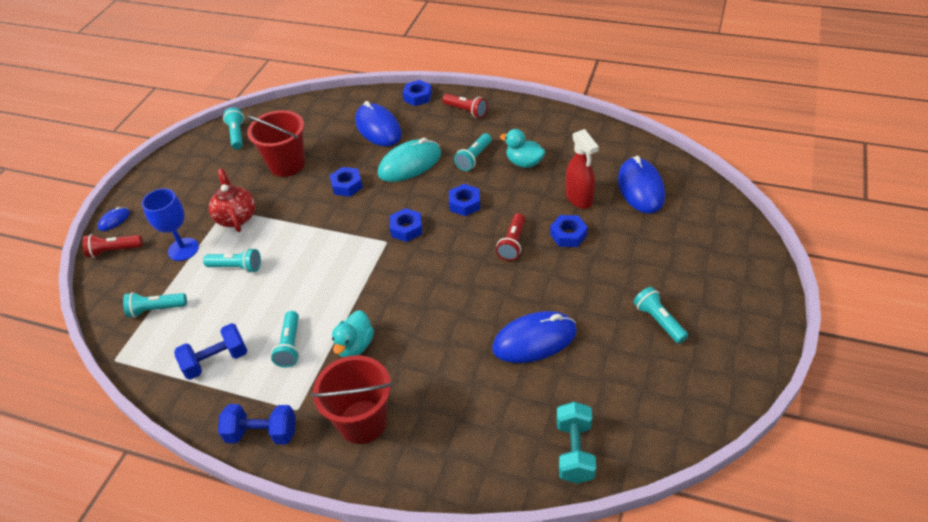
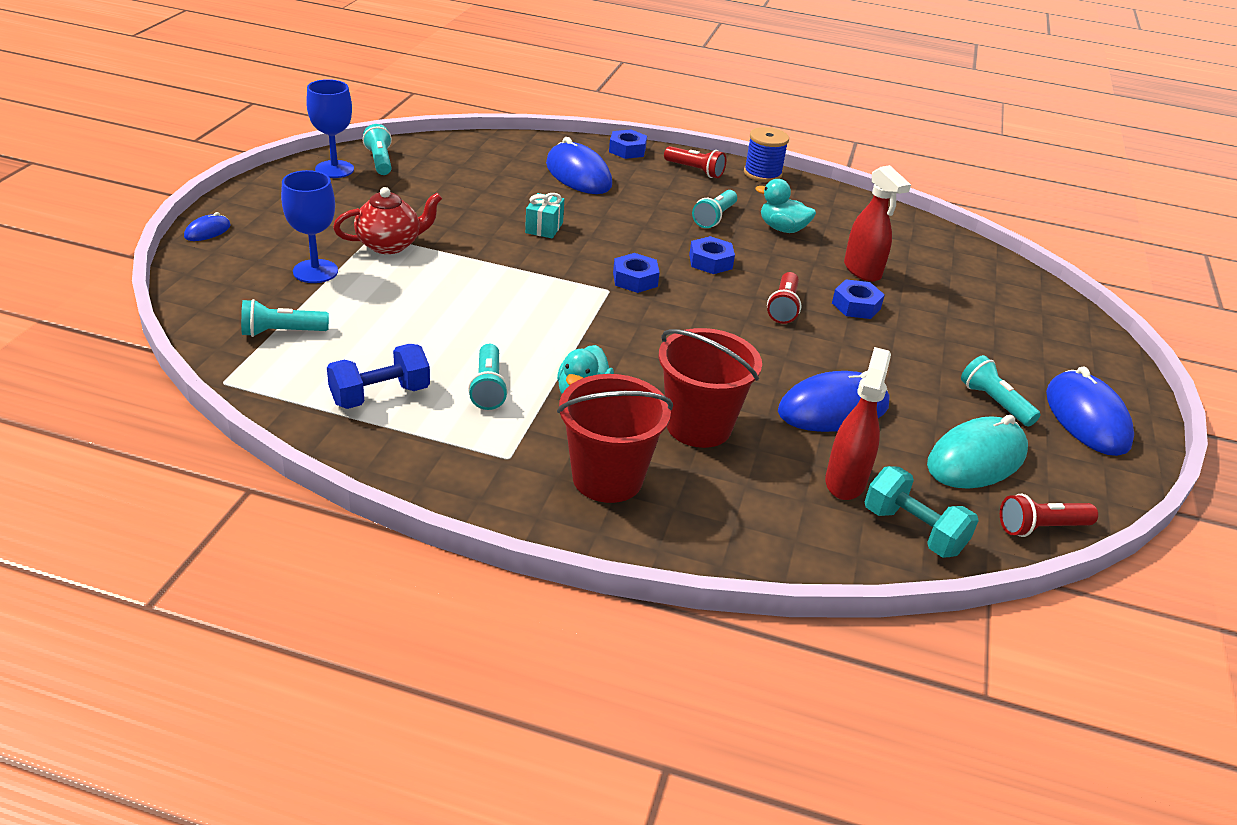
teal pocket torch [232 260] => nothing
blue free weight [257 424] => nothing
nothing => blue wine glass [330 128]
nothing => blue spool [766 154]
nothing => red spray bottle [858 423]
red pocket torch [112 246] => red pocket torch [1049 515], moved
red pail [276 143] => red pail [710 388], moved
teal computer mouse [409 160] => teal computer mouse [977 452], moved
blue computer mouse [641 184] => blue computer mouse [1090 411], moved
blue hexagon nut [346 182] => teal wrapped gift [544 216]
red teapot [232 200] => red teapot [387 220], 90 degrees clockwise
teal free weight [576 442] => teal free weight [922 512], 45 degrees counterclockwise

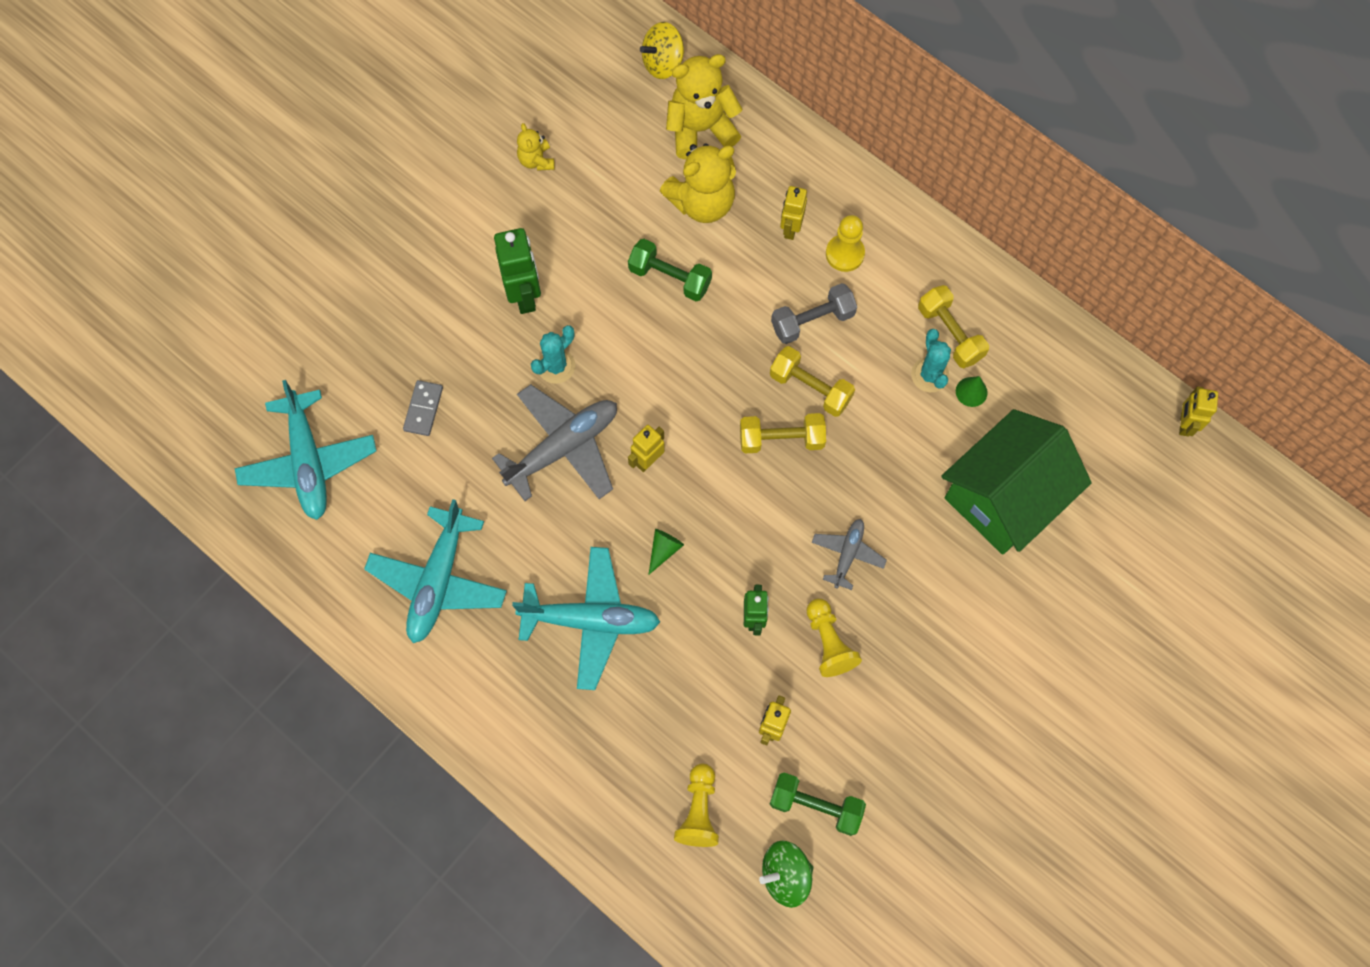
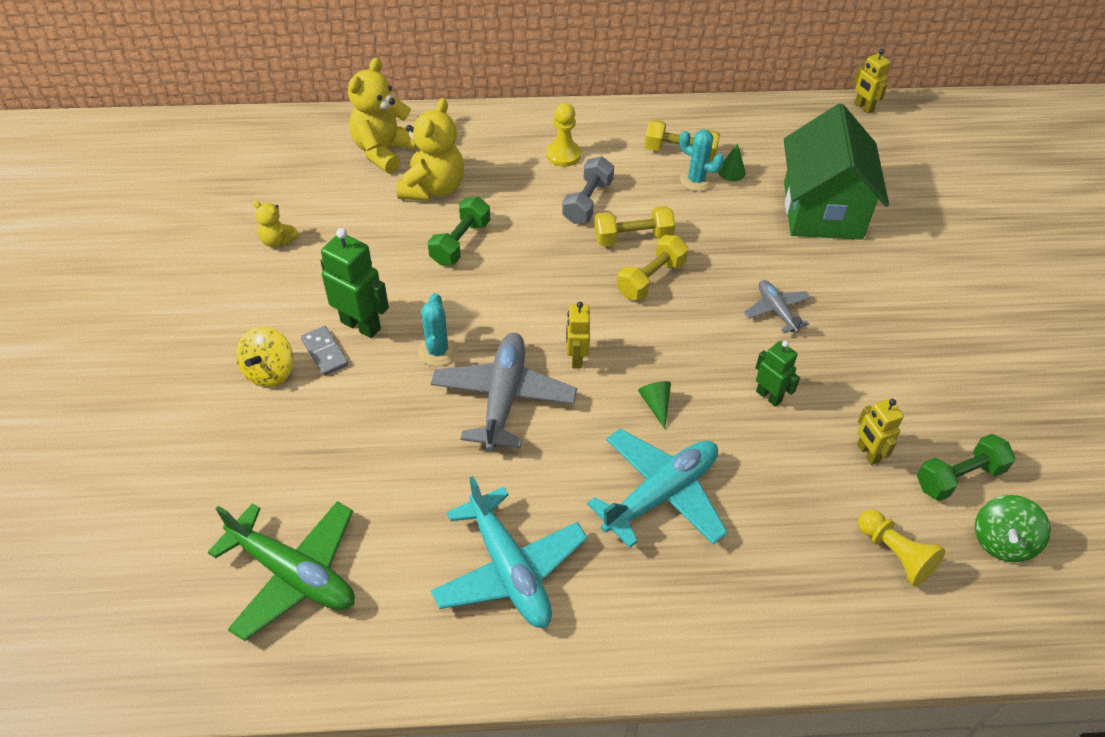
yellow robot figure [793 213] => nothing
yellow chess pawn [834 638] => nothing
ash-grey domino [423 408] => ash-grey domino [325 351], moved
yellow spinning top [662 50] => yellow spinning top [264 356], moved
teal aeroplane [306 450] => leaf-green aeroplane [281 571]
leaf-green free weight [670 270] => leaf-green free weight [459 231], 45 degrees counterclockwise

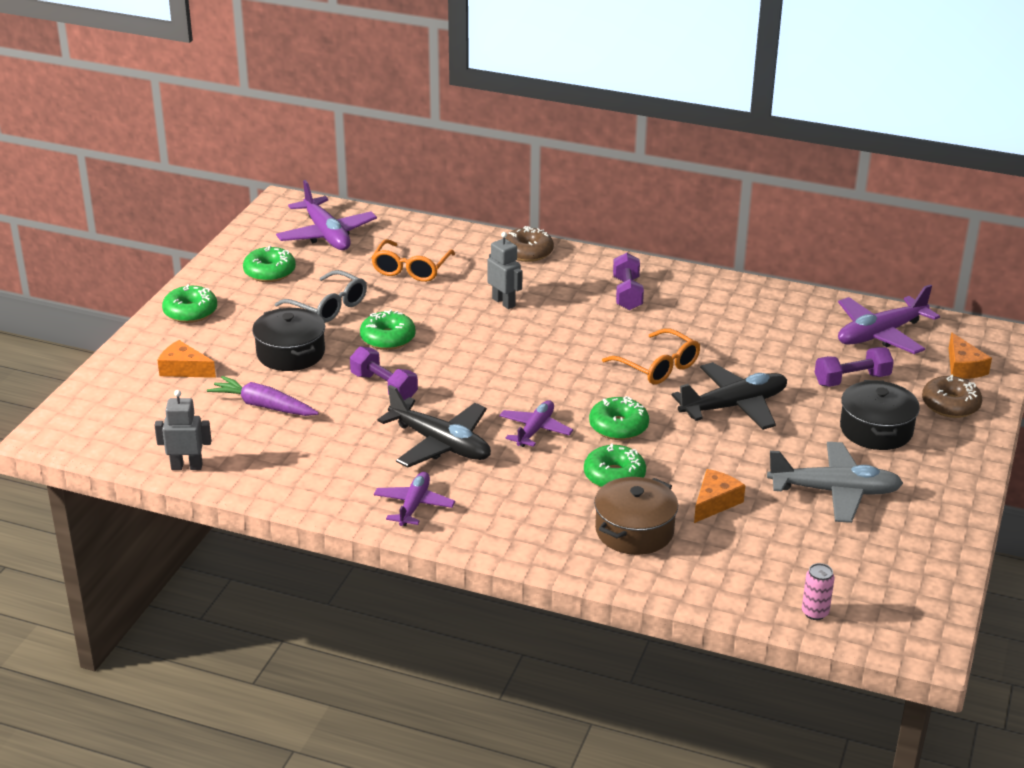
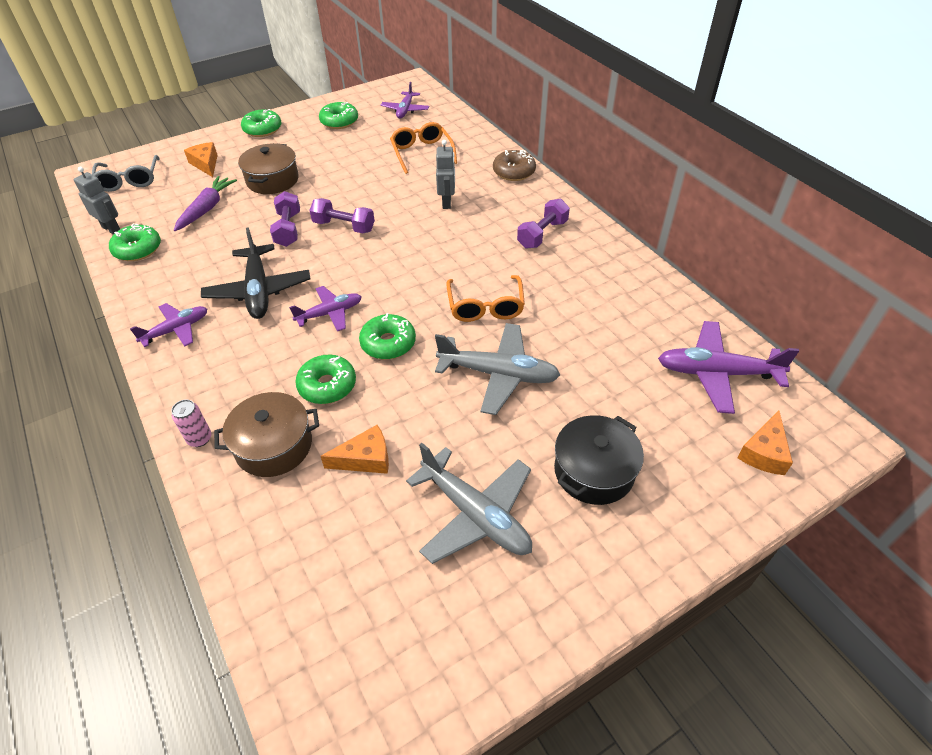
russet donut [952 396] => nothing
ash-grey glasses [321 296] => ash-grey glasses [126 173], moved
leaf-green donut [388 330] => leaf-green donut [135 242], moved
pink soda can [818 591] => pink soda can [191 423], moved
violet free weight [854 367] => violet free weight [342 215], moved
black stockpot [288 339] => russet stockpot [268 168]
black aeroplane [729 396] => ash-grey aeroplane [497 369]
violet toy carrot [263 396] => violet toy carrot [205 203], 45 degrees clockwise
orange-coloured glasses [413 260] => orange-coloured glasses [423 148], 105 degrees clockwise
violet aeroplane [326 215] => violet aeroplane [405 100], x0.63

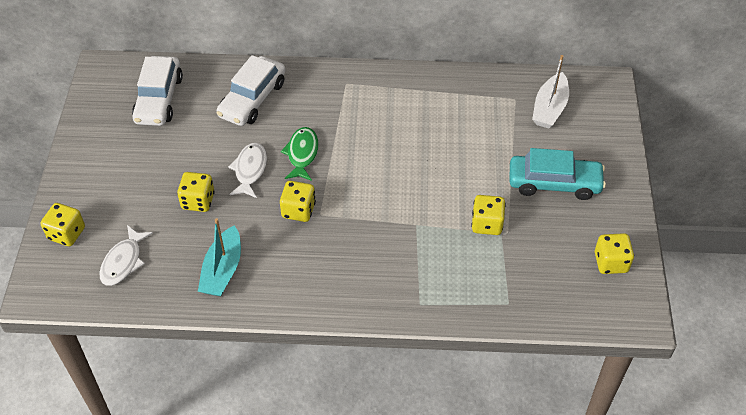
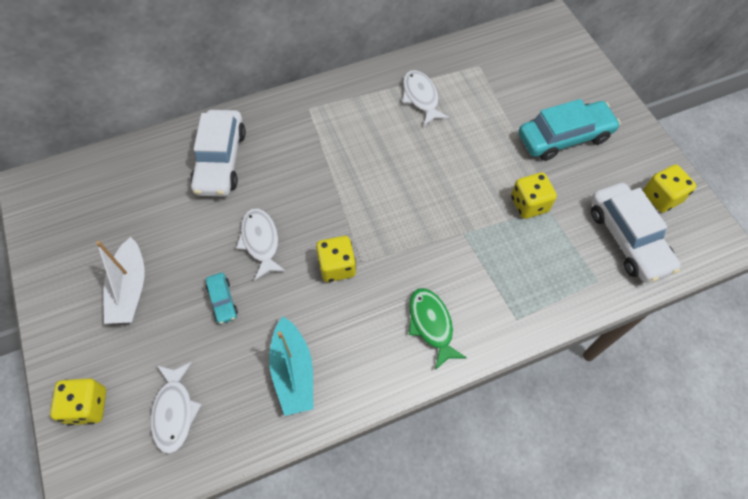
nothing => white fish [426 98]
white automobile [157 91] => white automobile [635 233], moved
leaf-green fish [299 154] => leaf-green fish [438 329], moved
white boat [550 91] => white boat [120 280], moved
yellow die [196 192] => teal automobile [222 298]

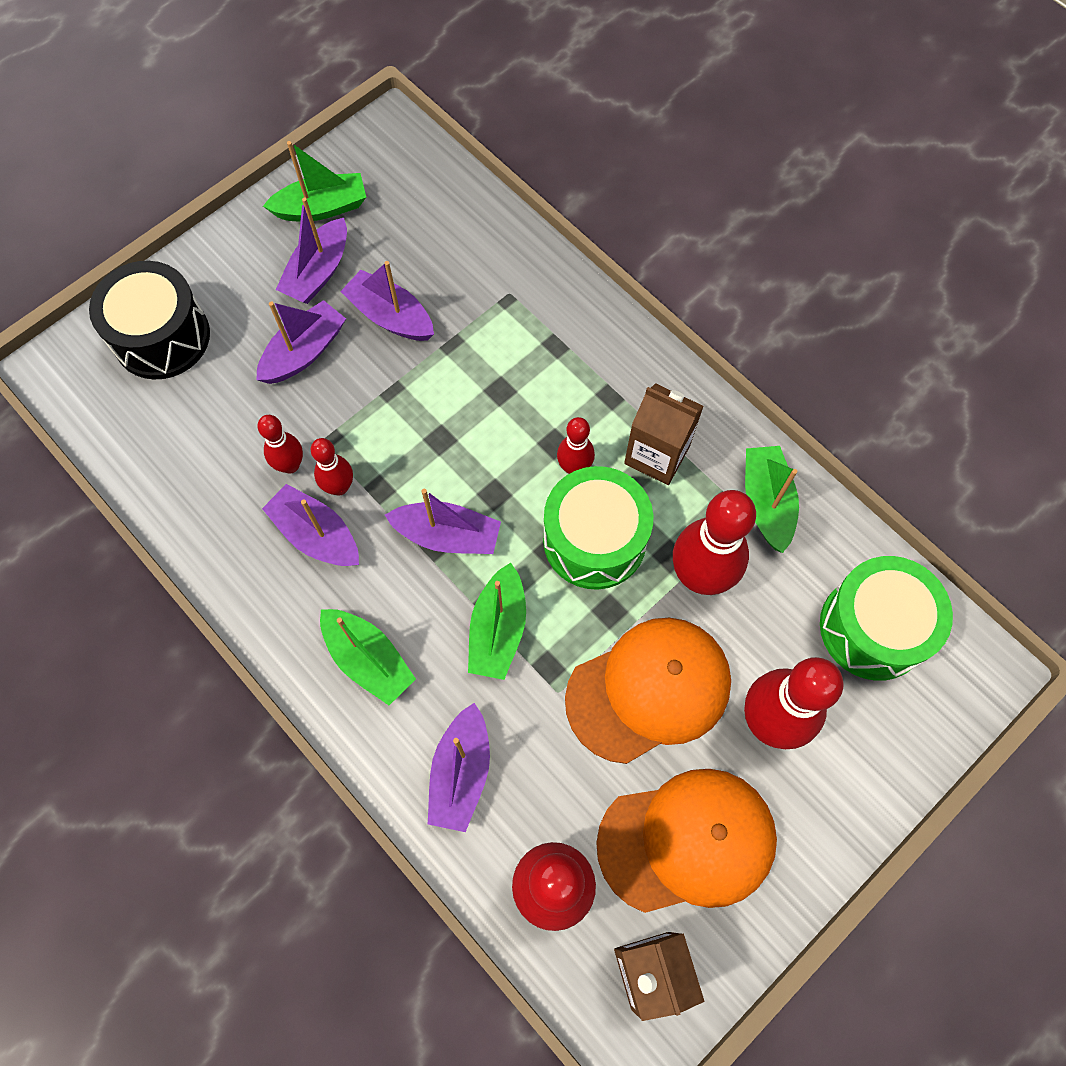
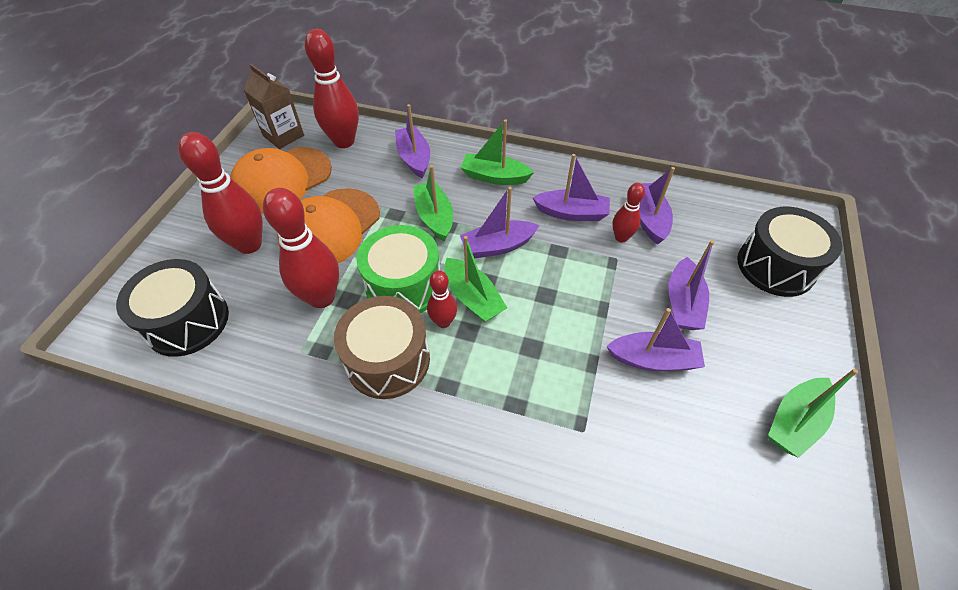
red tenpin [332 466] => nothing
violet boat [311 250] => violet boat [657 206], moved
leaf-green boat [772 499] => leaf-green boat [476 279], moved
russet carton [664 434] => russet toy drum [382 347]
leaf-green toy drum [886 618] => black toy drum [172 308]

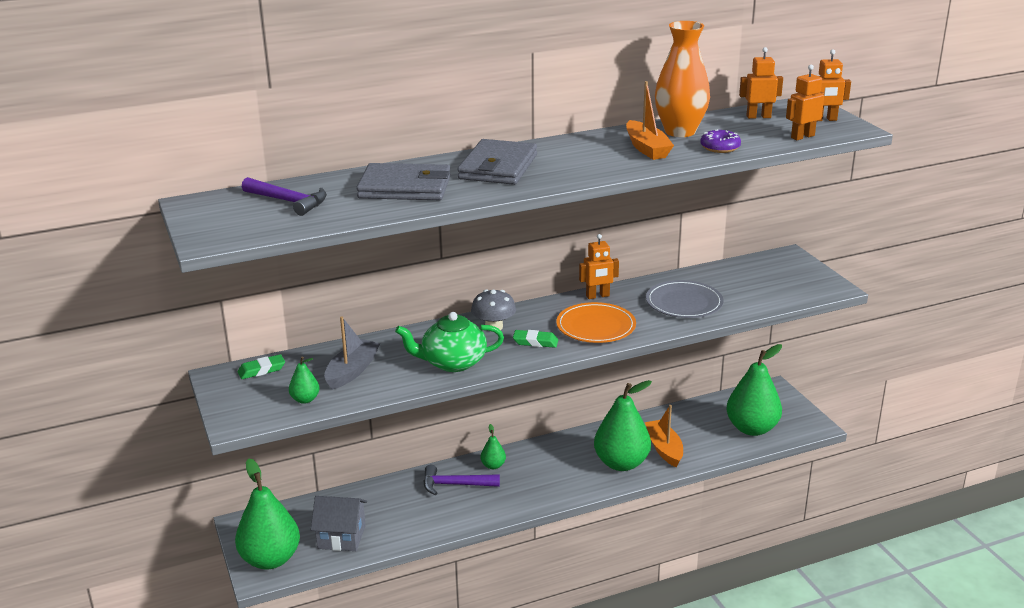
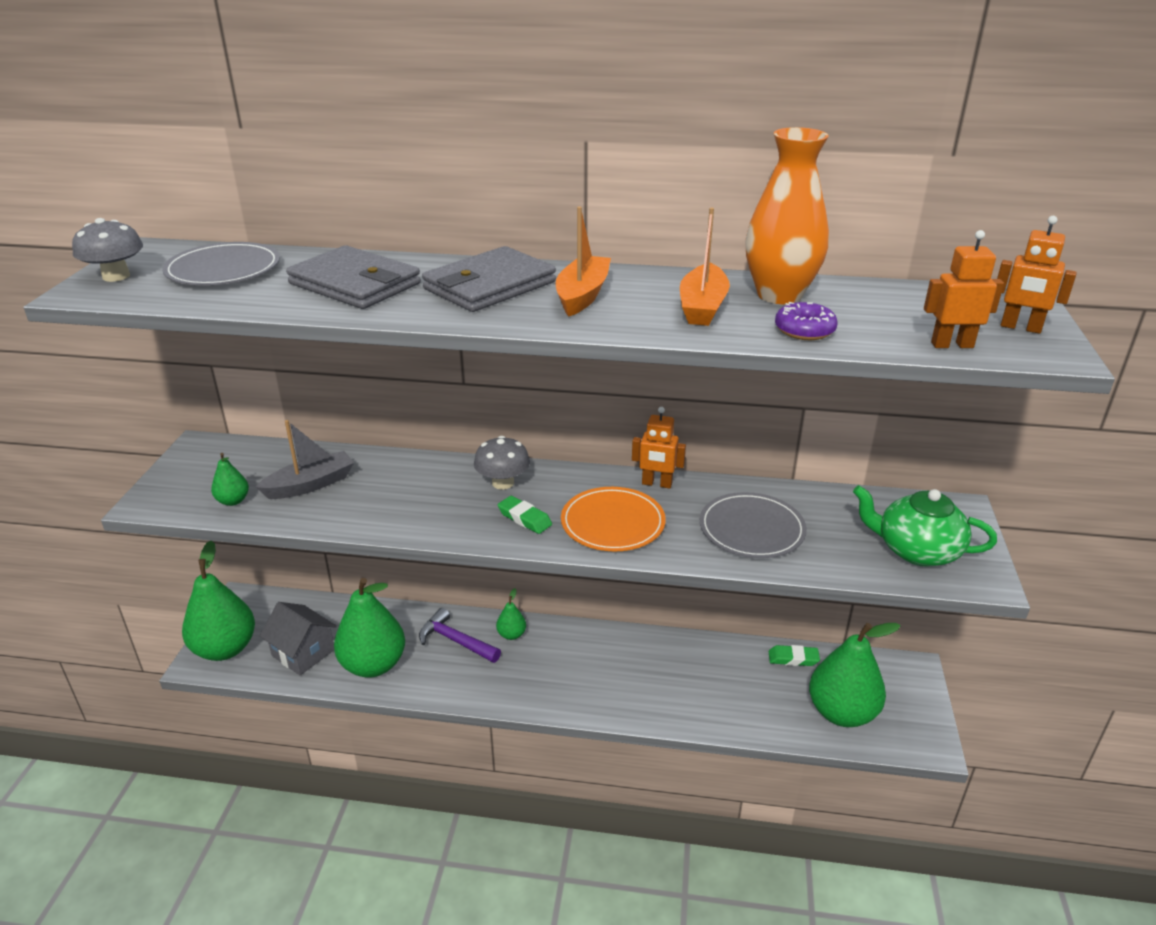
orange-coloured robot figure [761 83] => nothing
nothing => ash-grey fungus [107 250]
leaf-green gum eraser [261 366] => leaf-green gum eraser [794 655], moved
leaf-green teapot [449 342] => leaf-green teapot [925 525], moved
leaf-green toy pear [623 425] => leaf-green toy pear [369 628], moved
orange-coloured boat [664 436] => orange-coloured boat [583 261], moved
violet carpenter's hammer [284 196] => ash-grey flat dish [221 263]

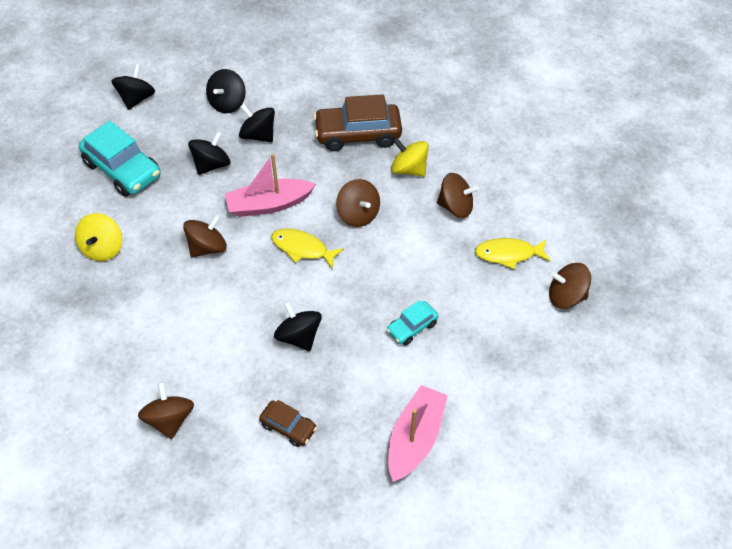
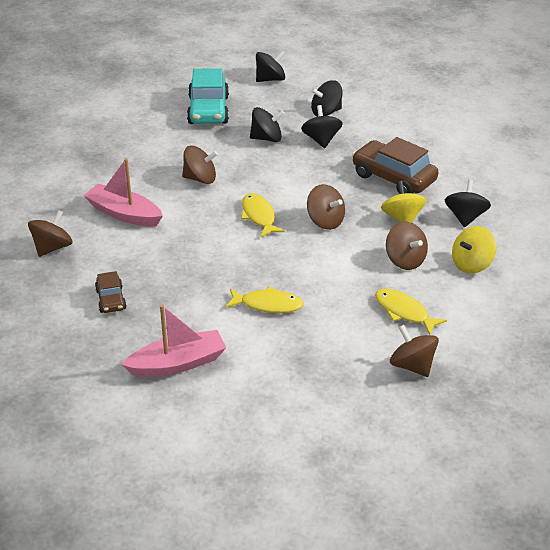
yellow spinning top [98 237] => yellow spinning top [474 249], moved
pink boat [270 185] => pink boat [123 192], moved
black spinning top [298 326] => black spinning top [468 203], moved
teal automobile [412 322] => yellow fish [264 300]
russet spinning top [358 203] => russet spinning top [326 207], 60 degrees counterclockwise

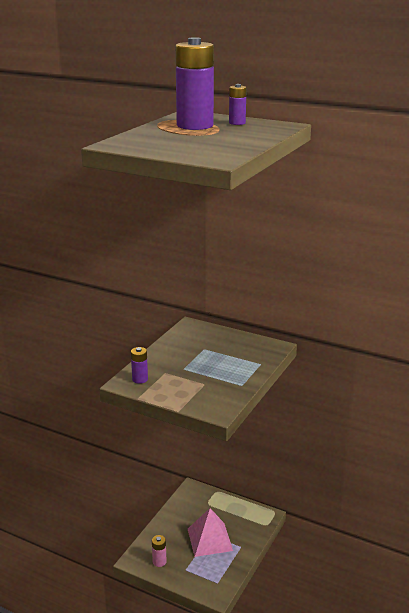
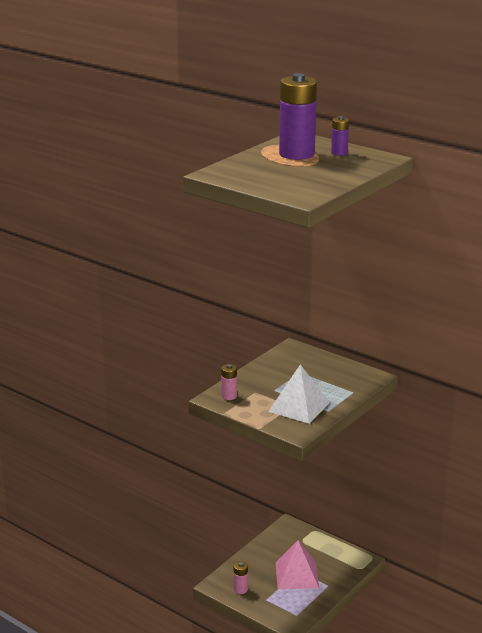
nothing => white solid pyramid [299 394]
violet power cell [139 365] => pink power cell [229 382]

